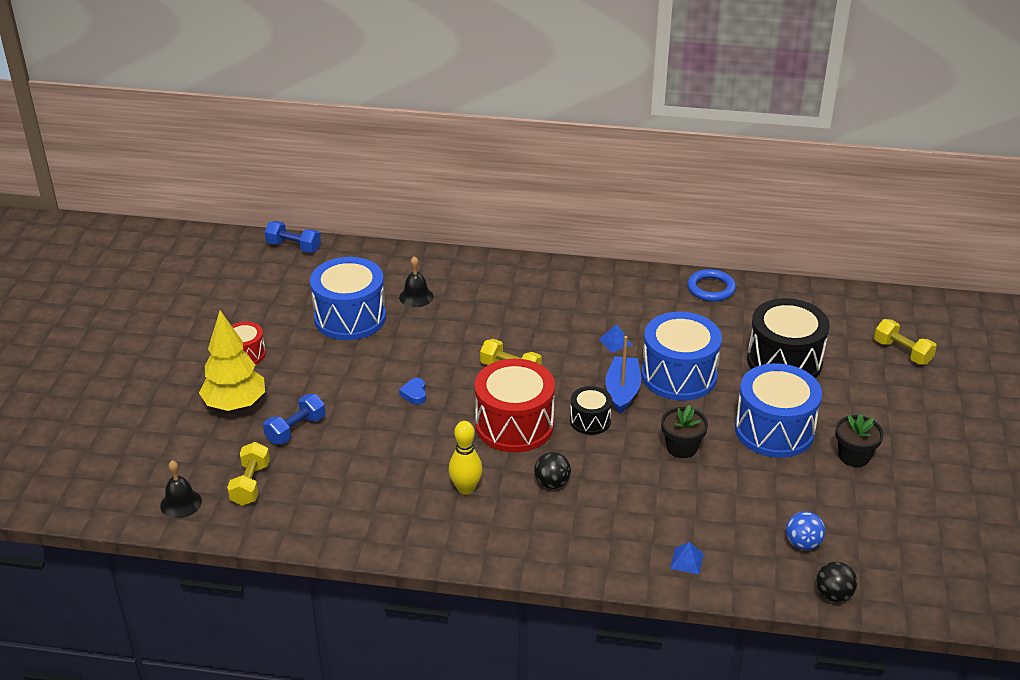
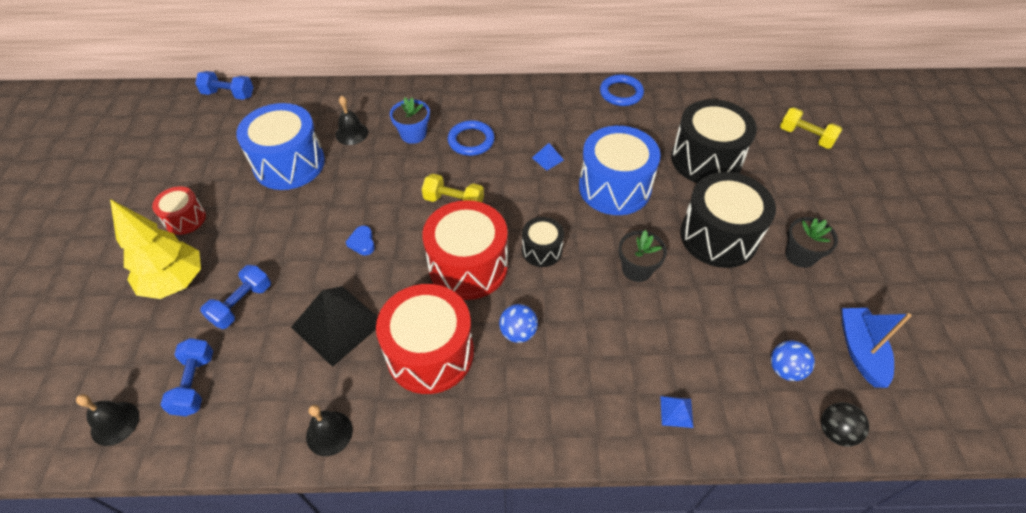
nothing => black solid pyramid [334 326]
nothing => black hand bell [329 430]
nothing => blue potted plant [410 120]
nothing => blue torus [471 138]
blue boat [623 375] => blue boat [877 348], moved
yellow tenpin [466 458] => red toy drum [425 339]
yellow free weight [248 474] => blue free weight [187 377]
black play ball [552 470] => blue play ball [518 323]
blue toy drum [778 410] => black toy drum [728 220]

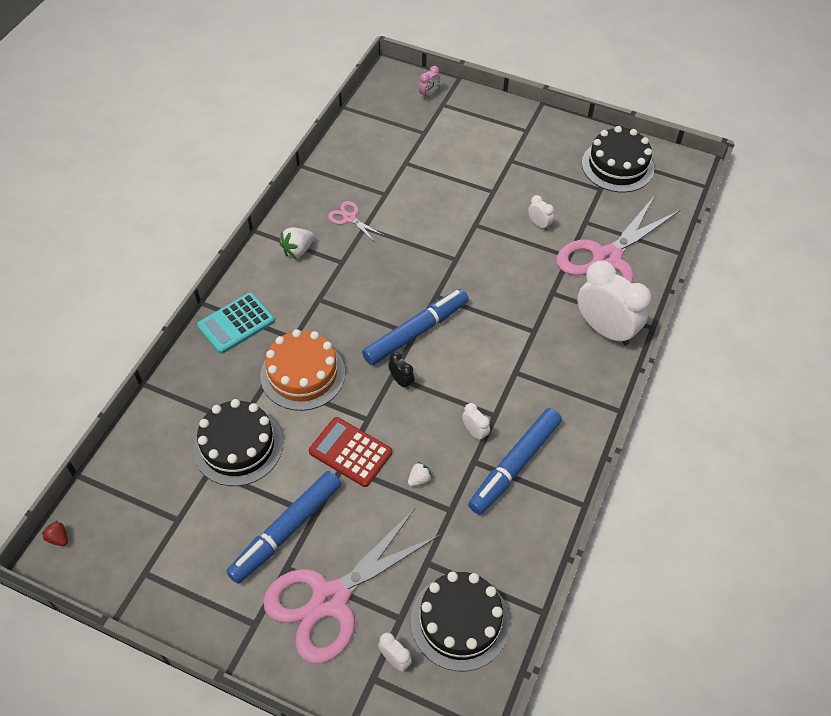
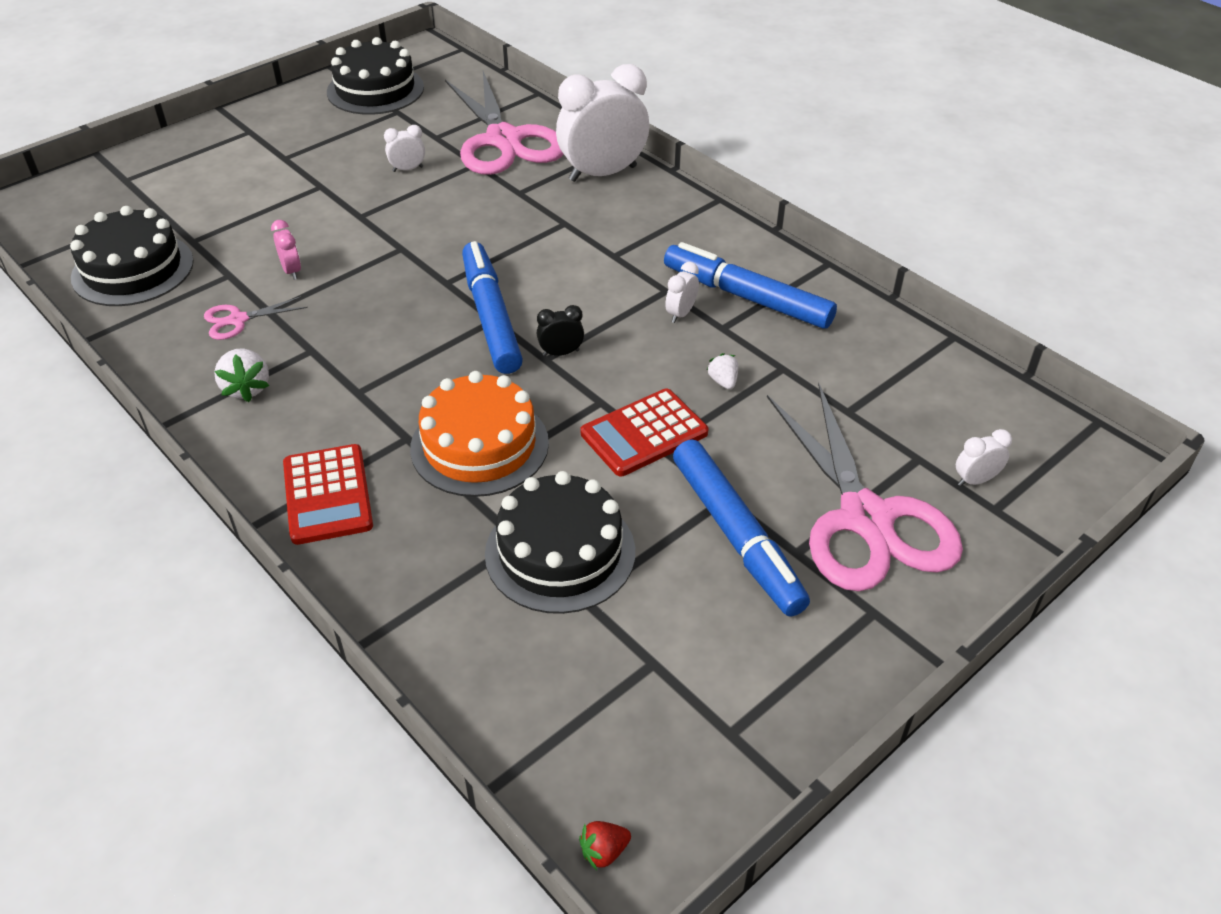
black cake [460 621] => black cake [132 256], moved
pink clock [429 83] => pink clock [286 250], moved
teal pocket calculator [236 323] => red pocket calculator [328 494]
white clock [476 422] => white clock [682 292], 45 degrees counterclockwise
blue marker [515 461] => blue marker [750 285], 150 degrees clockwise

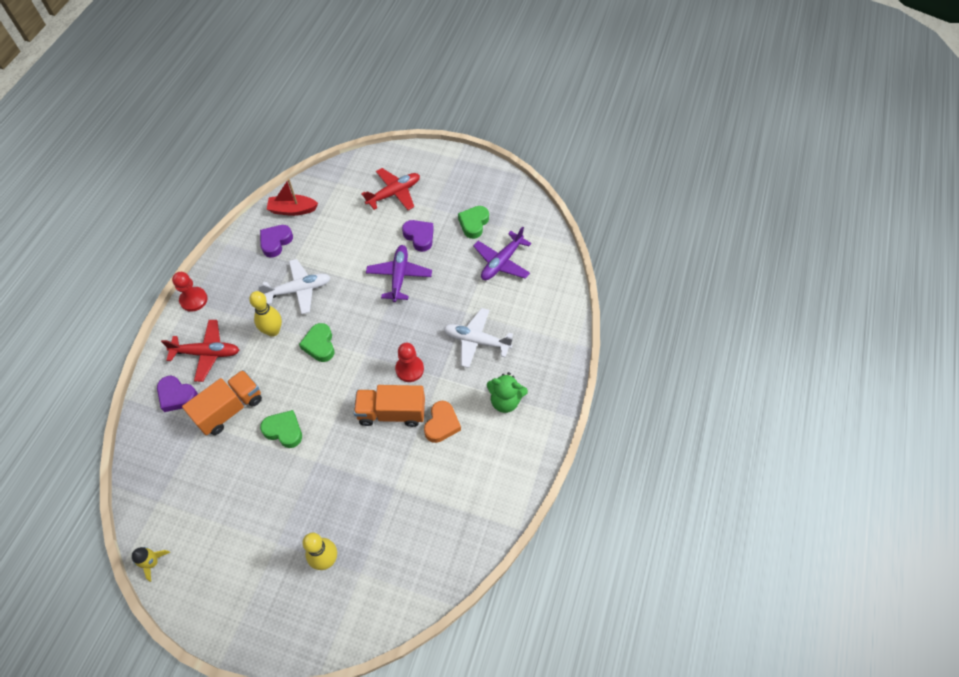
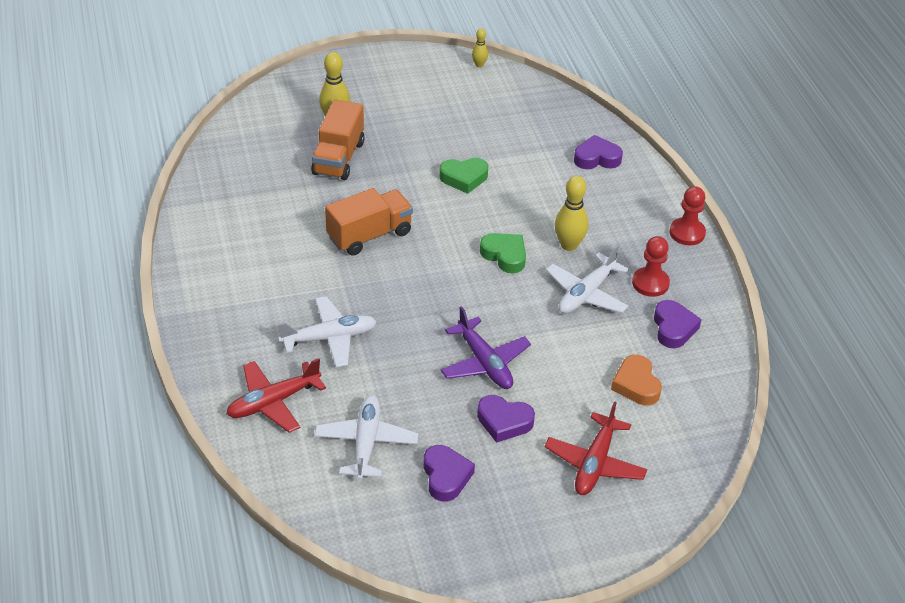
red boat [292 197] => nothing
leaf-green stuffed bear [507 392] => nothing
red aeroplane [200 351] => red aeroplane [276 395], moved
orange-coloured lorry [222 402] => orange-coloured lorry [337 139], moved
red chess pawn [409 362] => red chess pawn [651 266], moved
orange-coloured heart shape [442 422] => orange-coloured heart shape [636 380], moved
yellow toy rocket [151 564] => yellow tenpin [480 48]
leaf-green heart shape [473 222] => violet heart shape [449 473]
violet aeroplane [502 253] => white aeroplane [366 438]

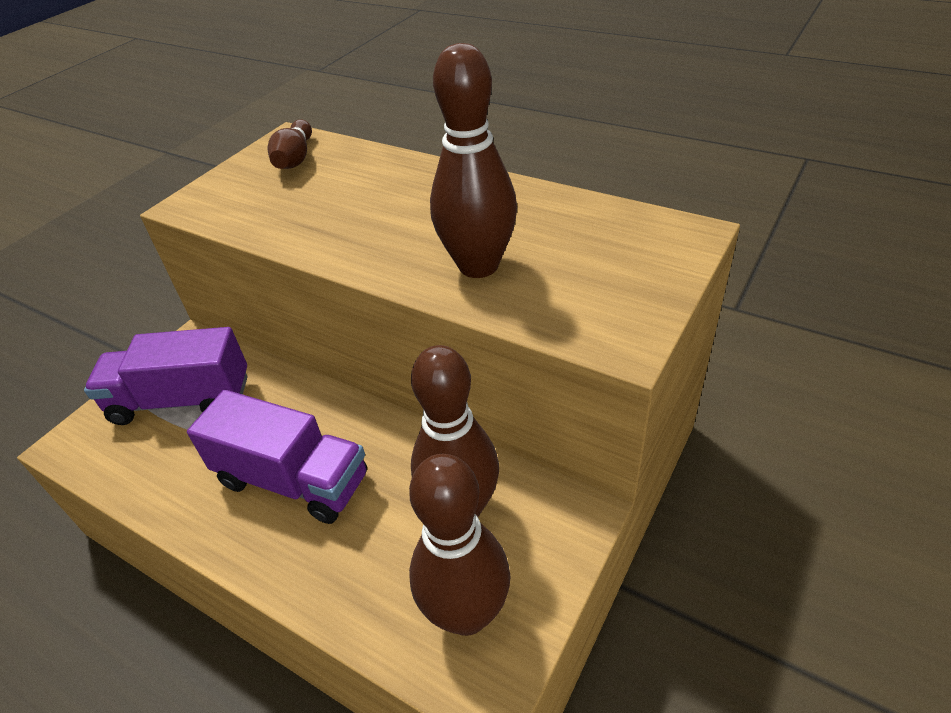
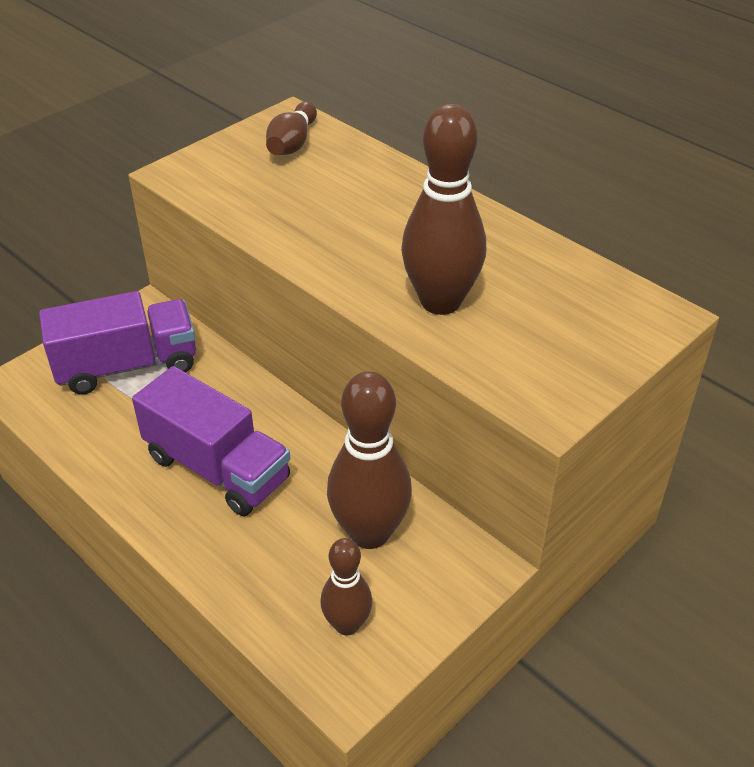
violet lorry [166 376] => violet lorry [117 343], 150 degrees clockwise
russet tenpin [460 545] => russet tenpin [346 586], x0.58

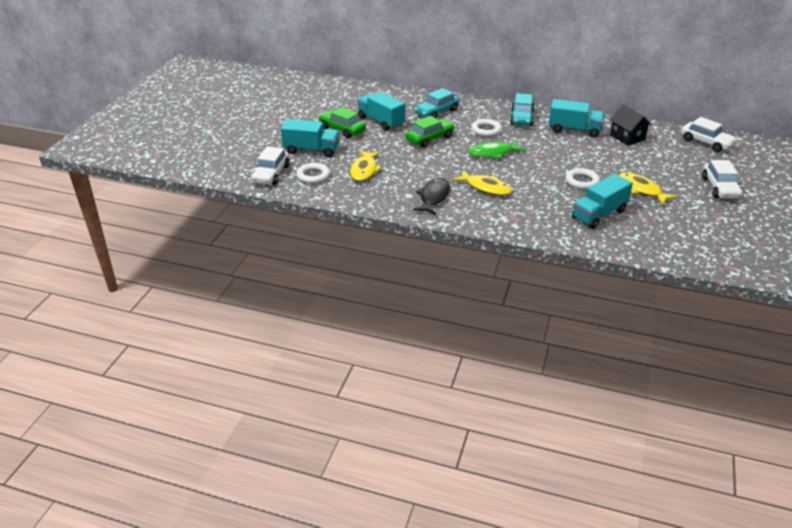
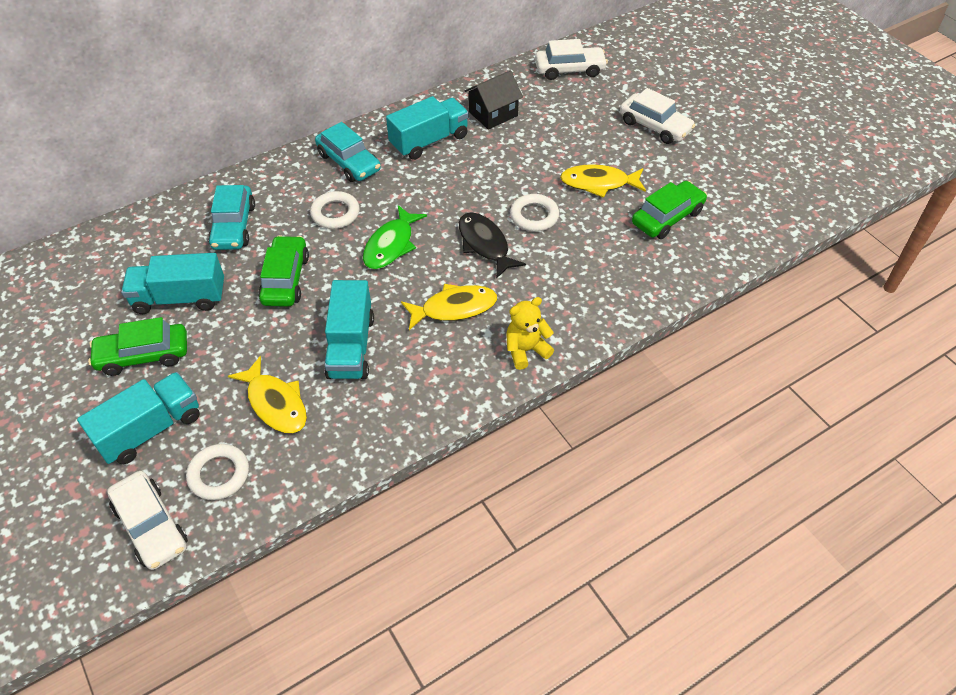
nothing => yellow stuffed bear [530 333]
nothing => leaf-green automobile [669 210]
black fish [431 196] => black fish [492 245], moved
teal lorry [602 201] => teal lorry [349 329], moved
black toy house [631 125] => black toy house [494 99], 45 degrees counterclockwise

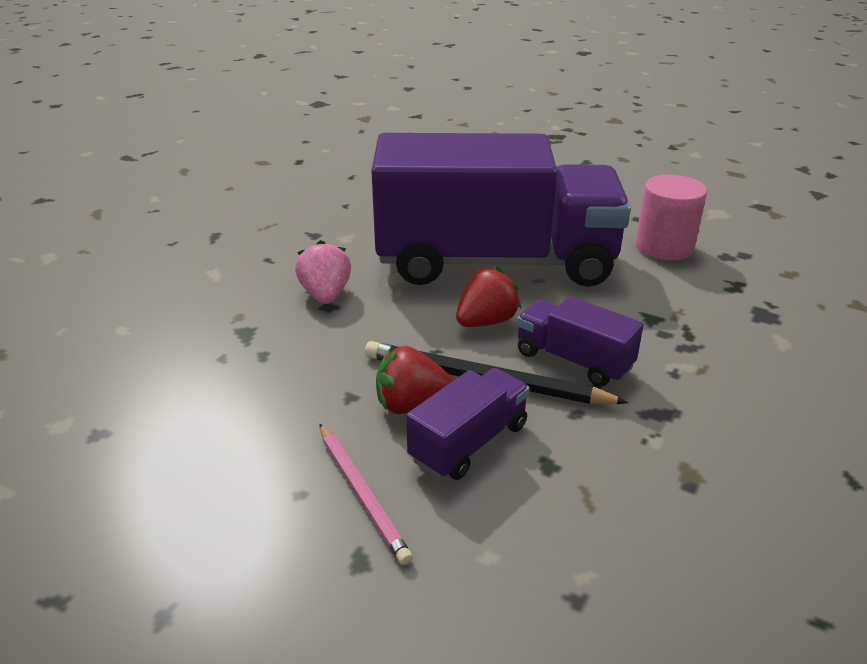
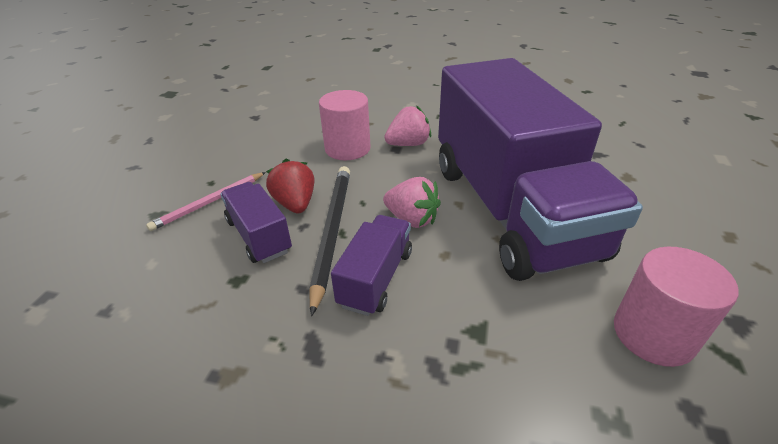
nothing => pink cylinder [345 125]
red berry [488 296] => pink berry [412 202]
violet lorry [468 424] => violet lorry [256 222], 150 degrees counterclockwise

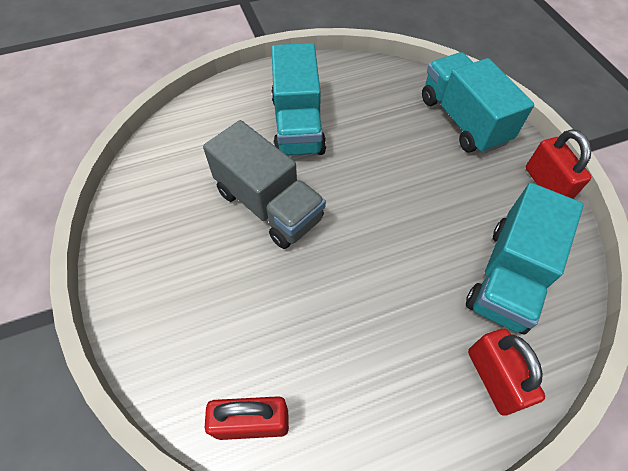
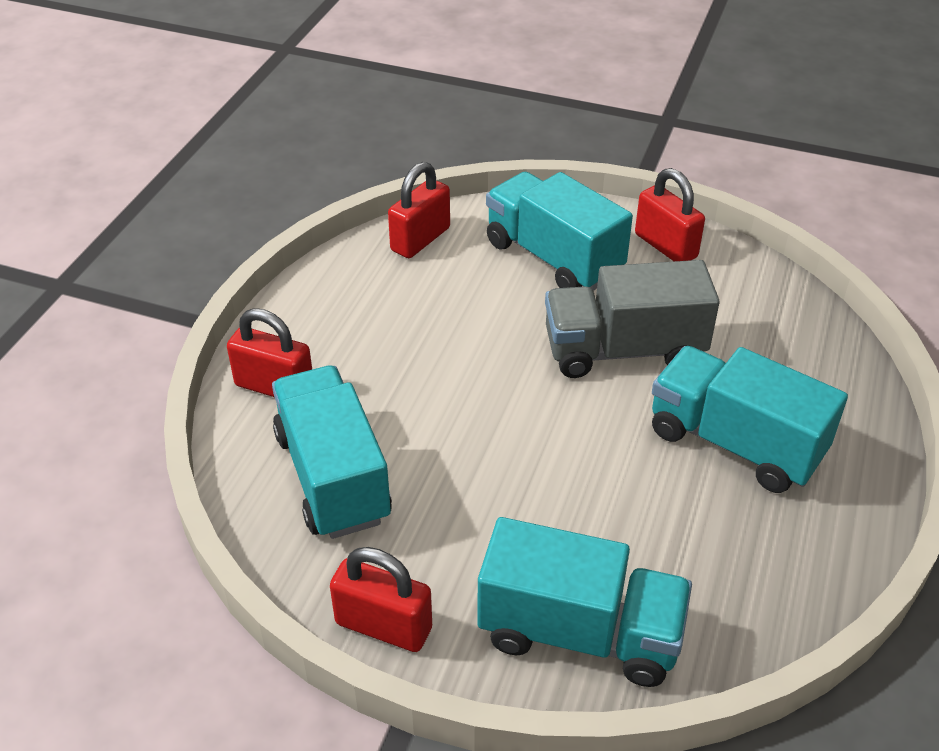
nothing => teal lorry [559 231]
nothing => red lock [670 214]

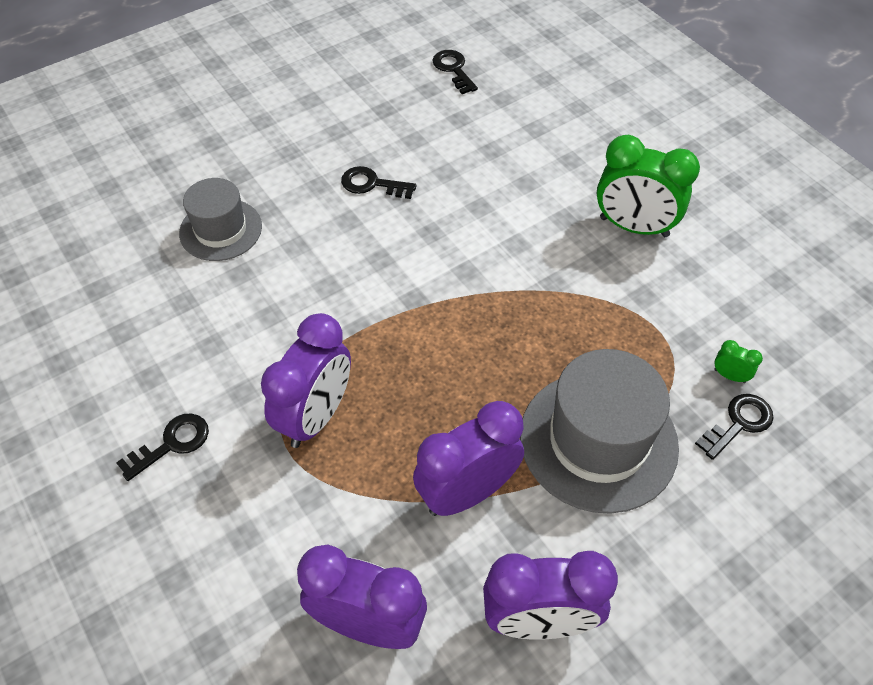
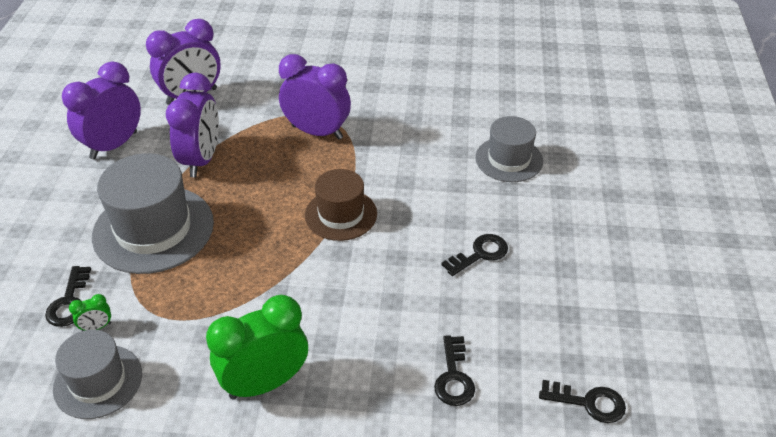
nothing => ash-grey hat [97 374]
nothing => russet hat [341 205]
black key [162 447] => black key [454 370], moved
violet clock [306 380] => violet clock [315 96], 135 degrees clockwise

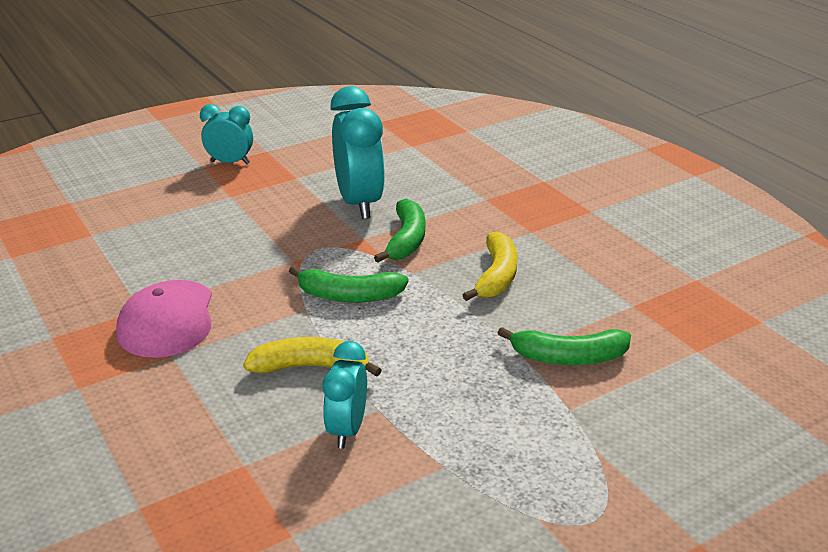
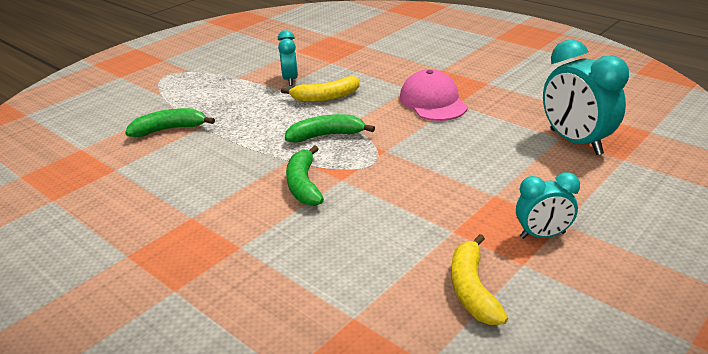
teal clock [357 152] => teal clock [586 97], moved
yellow banana [490 266] => yellow banana [479 279], moved

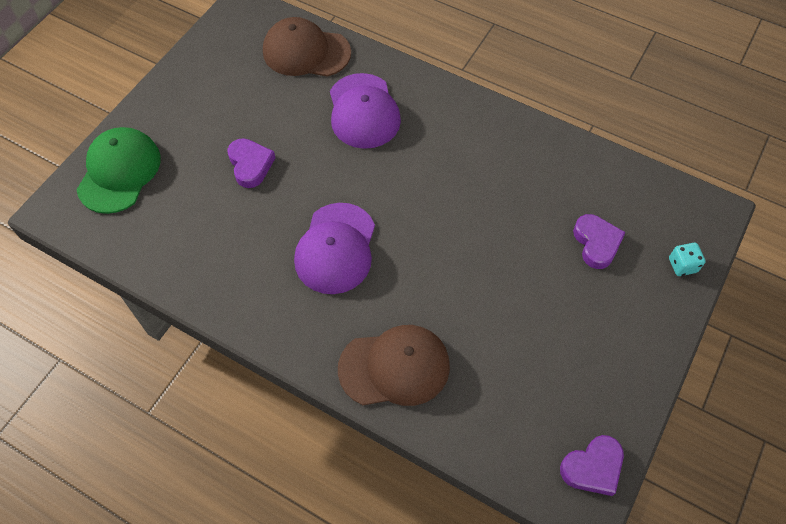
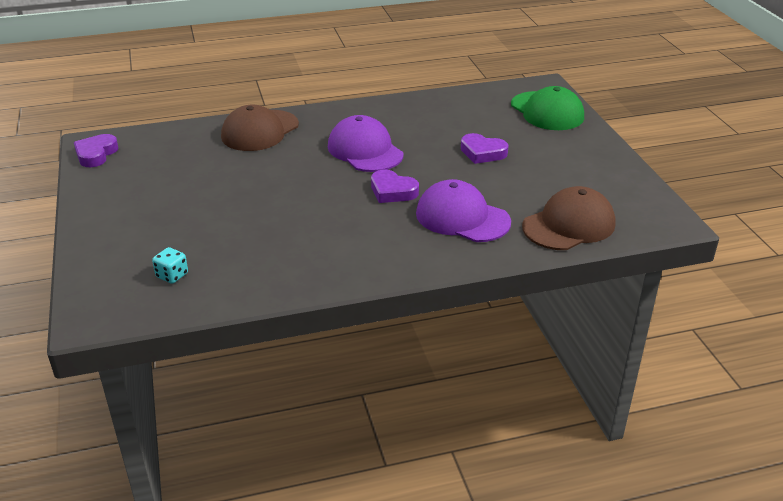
violet heart shape [599 241] => violet heart shape [395 186], moved
teal die [687 259] => teal die [170 265], moved

